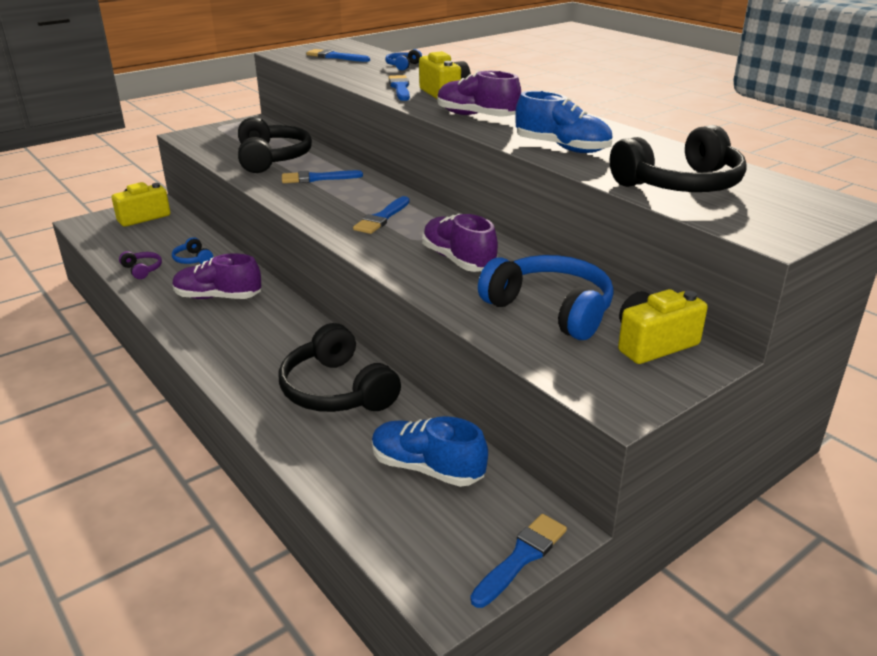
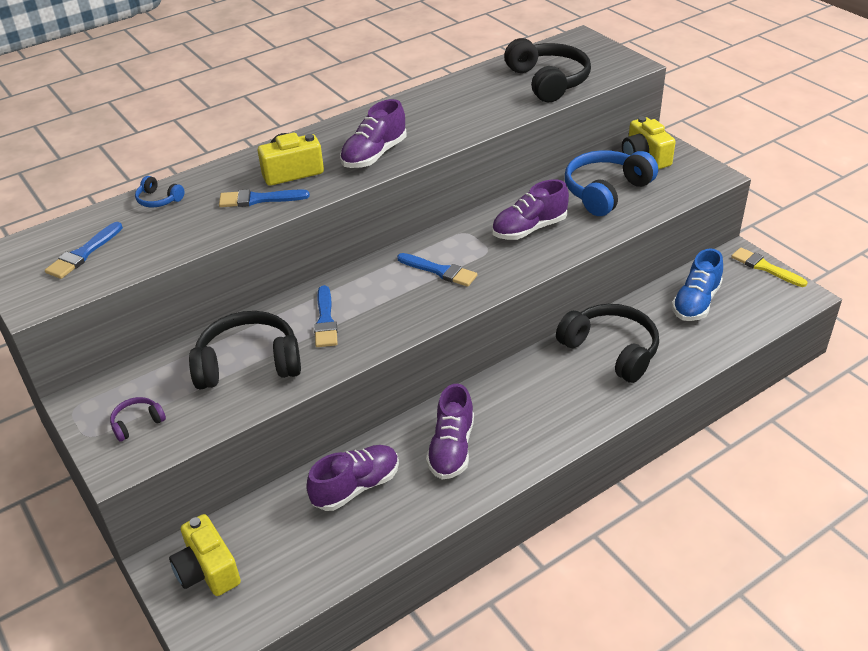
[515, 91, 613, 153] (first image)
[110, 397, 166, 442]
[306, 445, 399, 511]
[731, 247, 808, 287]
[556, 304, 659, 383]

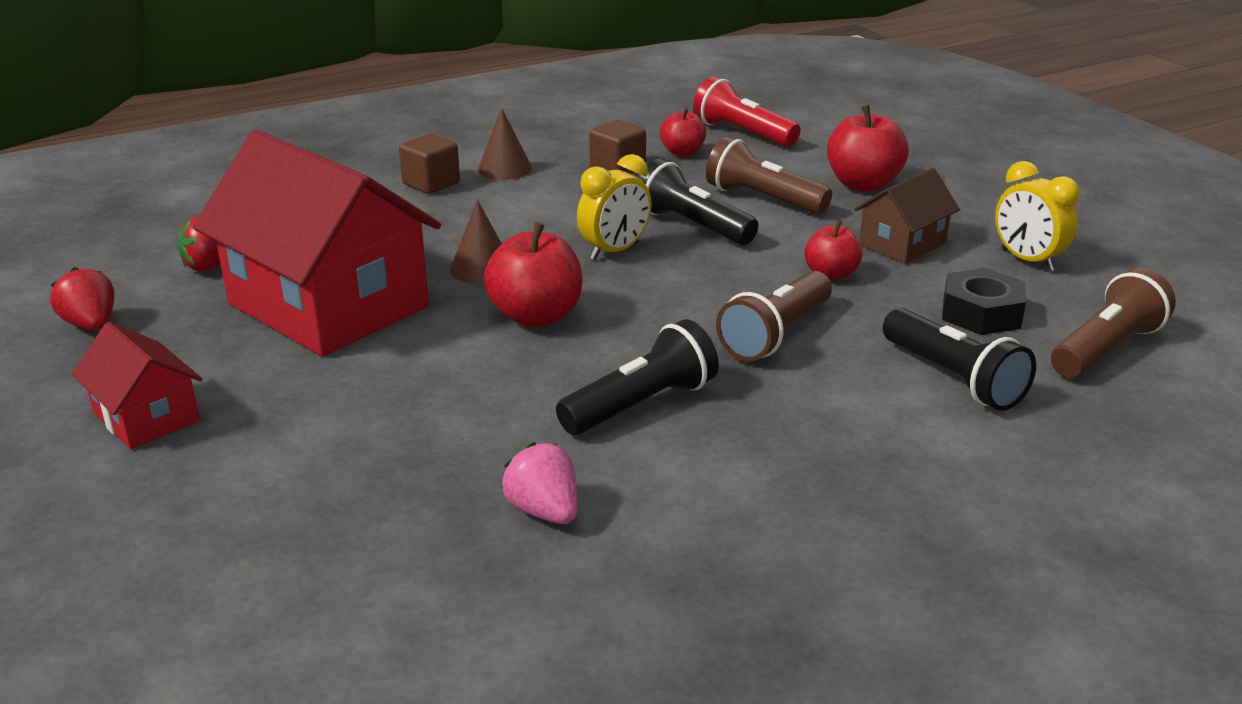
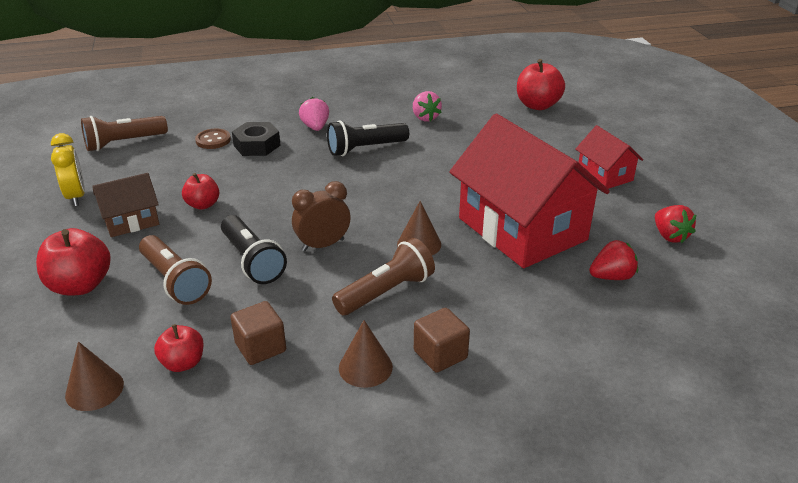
[299, 97, 329, 131]
[517, 59, 565, 110]
[332, 238, 435, 316]
[232, 122, 281, 156]
[65, 342, 124, 411]
[195, 129, 231, 149]
[292, 181, 350, 252]

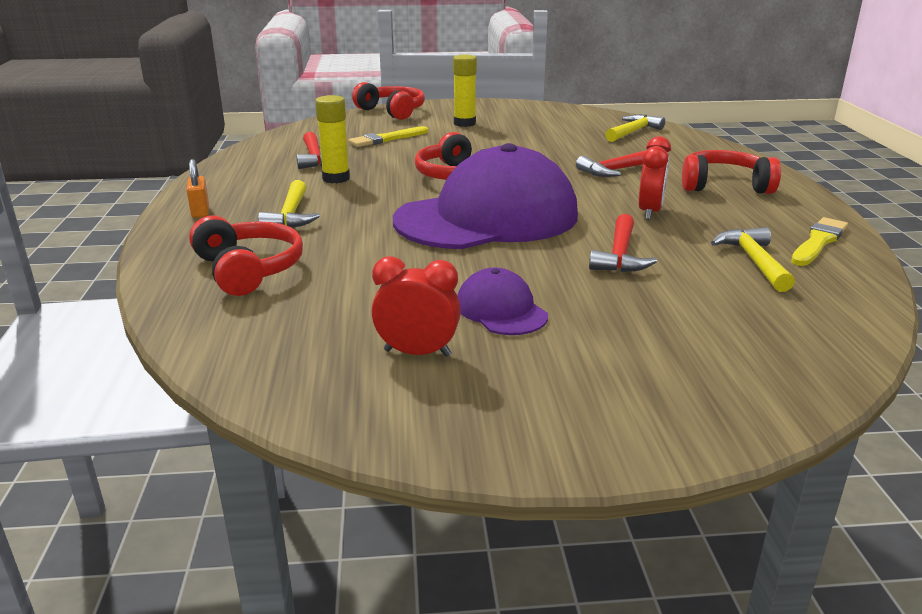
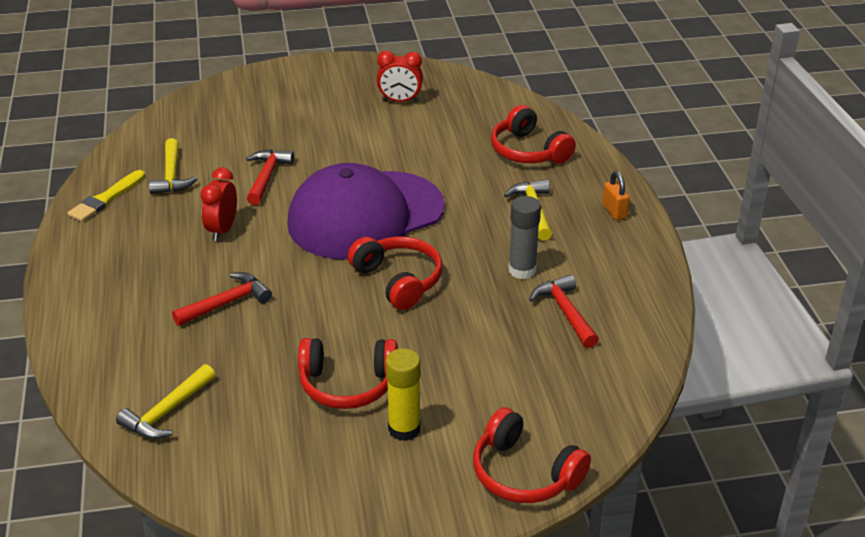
[348, 126, 428, 147] (first image)
[457, 268, 548, 335] (first image)
[298, 338, 398, 409]
[508, 196, 541, 279]

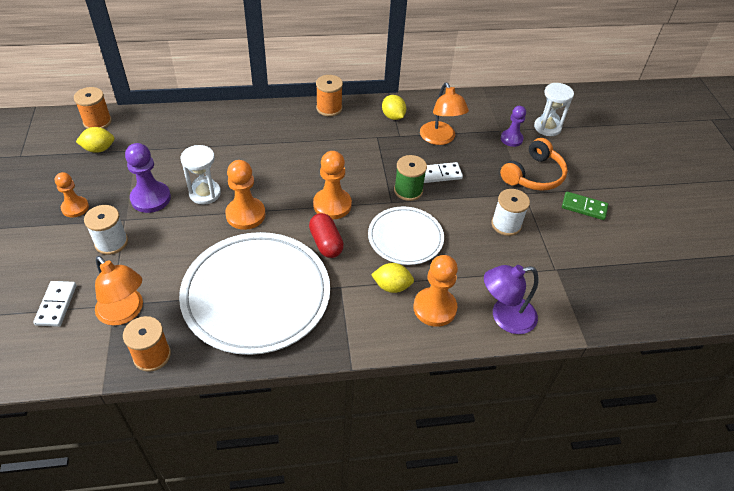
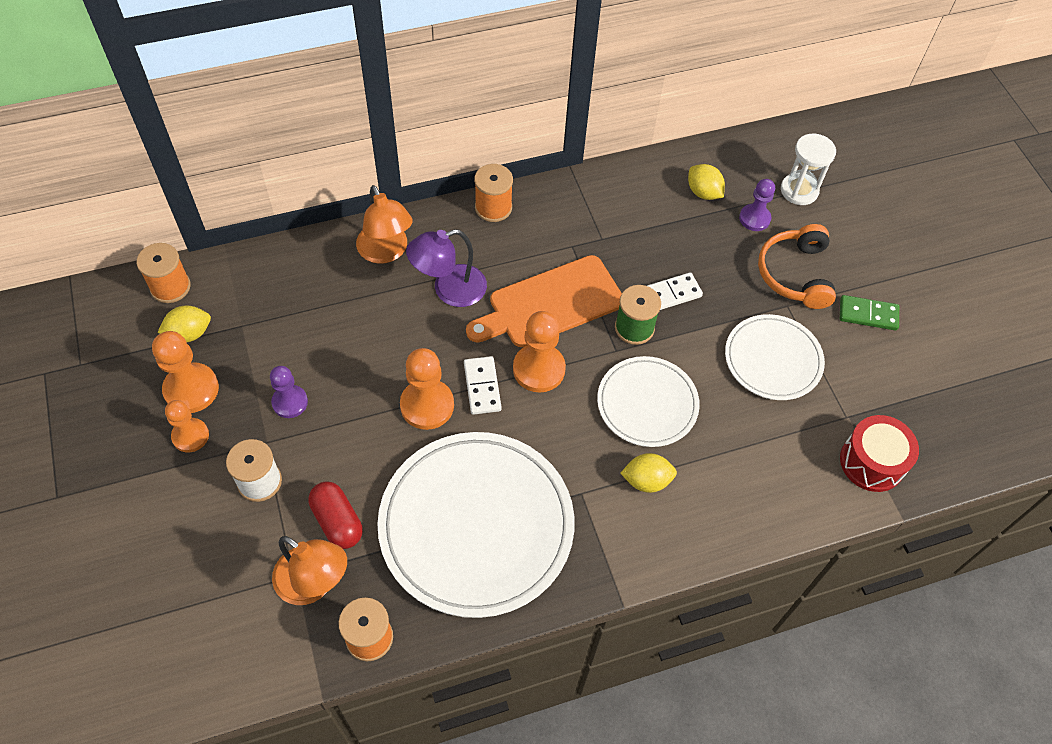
[181, 145, 221, 205] (first image)
[466, 255, 622, 347]
[840, 415, 919, 492]
[464, 356, 502, 415]
[309, 481, 363, 549]
[688, 164, 725, 200]
[152, 331, 219, 413]
[356, 185, 413, 264]
[406, 229, 487, 307]
[725, 314, 825, 400]
[758, 224, 836, 309]
[270, 366, 308, 418]

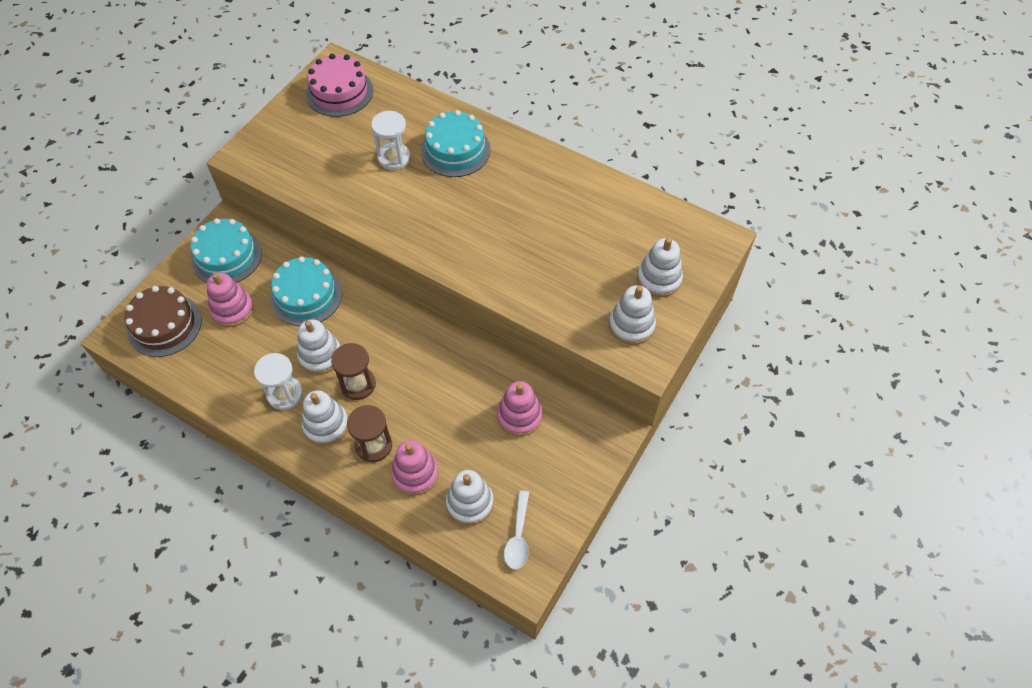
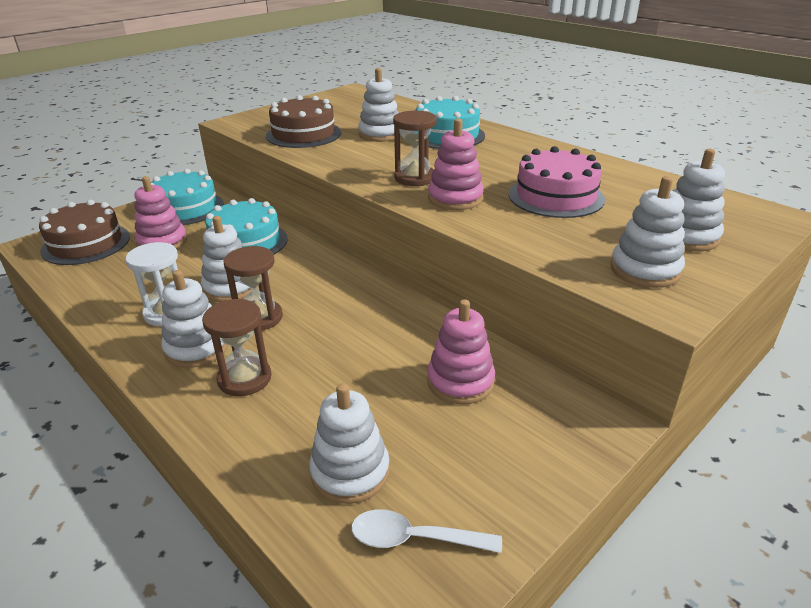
[266, 95, 341, 148]
[393, 111, 437, 186]
[509, 146, 605, 218]
[428, 119, 484, 210]
[358, 68, 401, 142]
[351, 509, 502, 553]

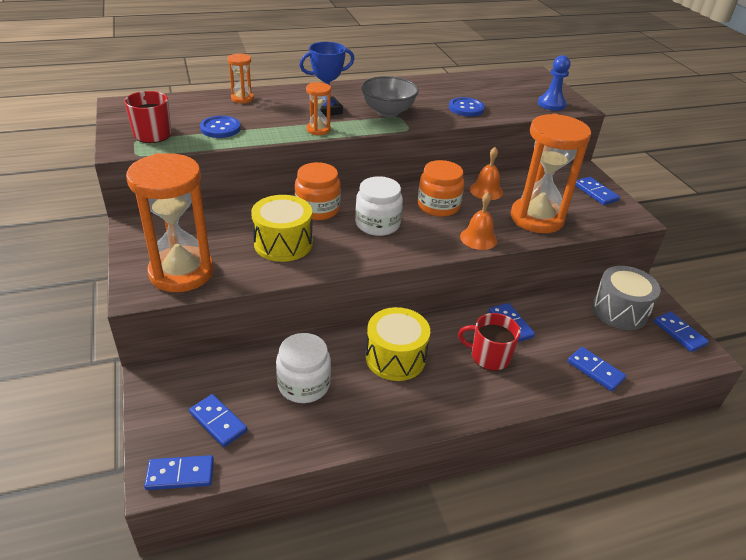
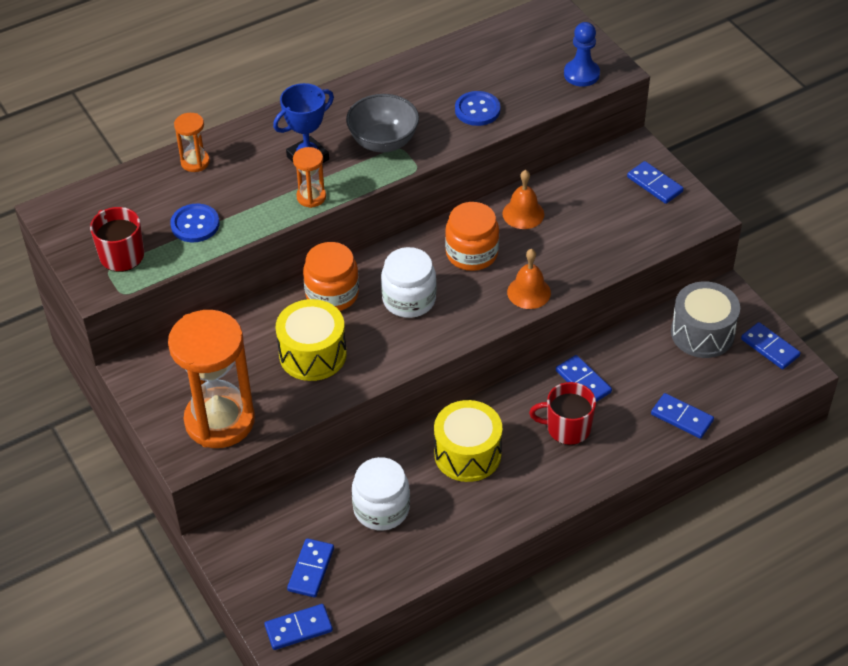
[511, 113, 591, 233] (first image)
[287, 538, 334, 597]

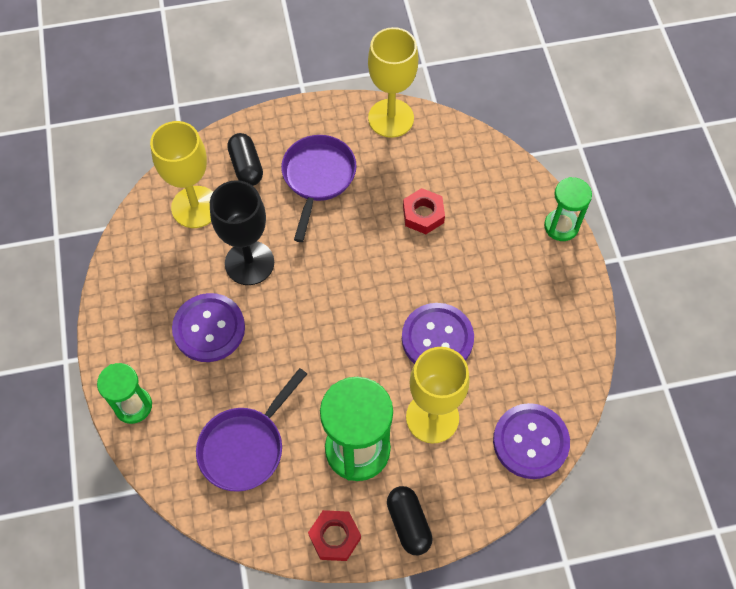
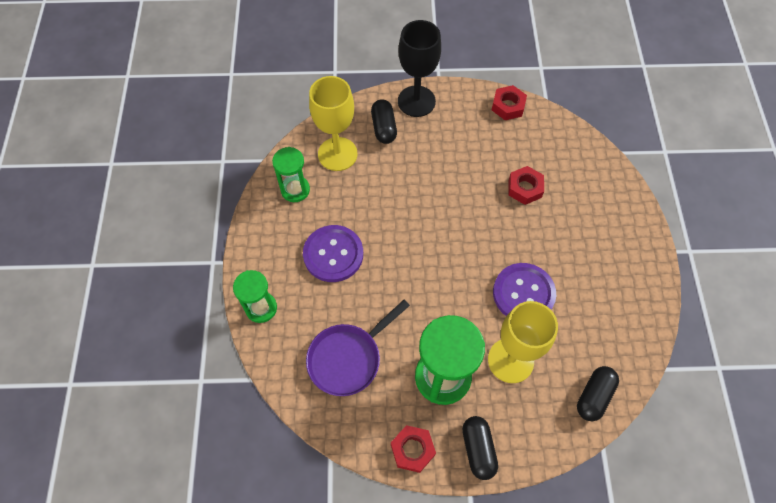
[281, 135, 357, 242] (first image)
[398, 20, 441, 117]
[272, 147, 310, 202]
[492, 85, 527, 120]
[577, 366, 619, 422]

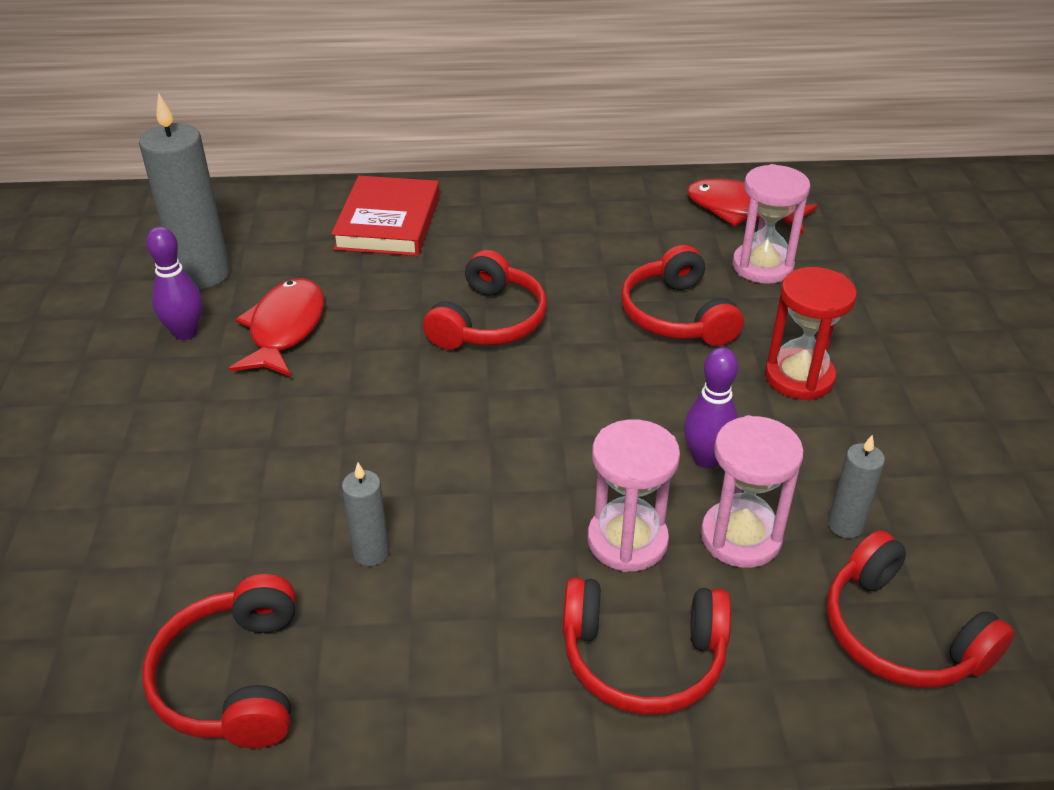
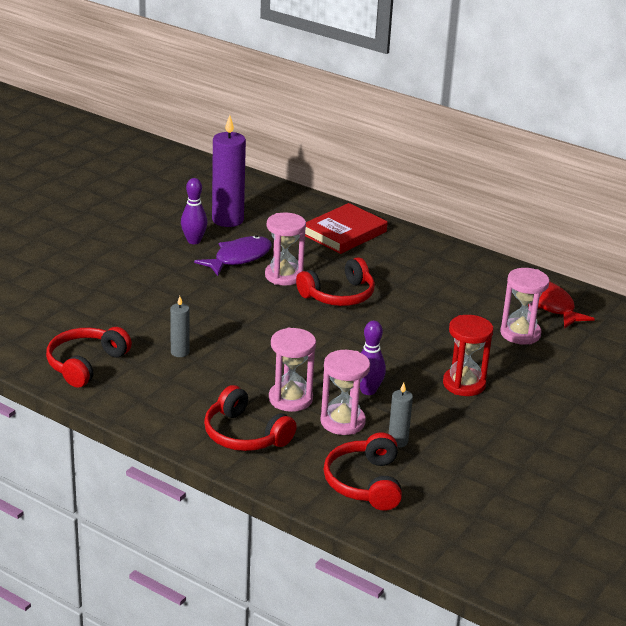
[621, 245, 744, 346] (first image)
[265, 213, 306, 286]
[212, 115, 246, 227]
[194, 235, 272, 276]

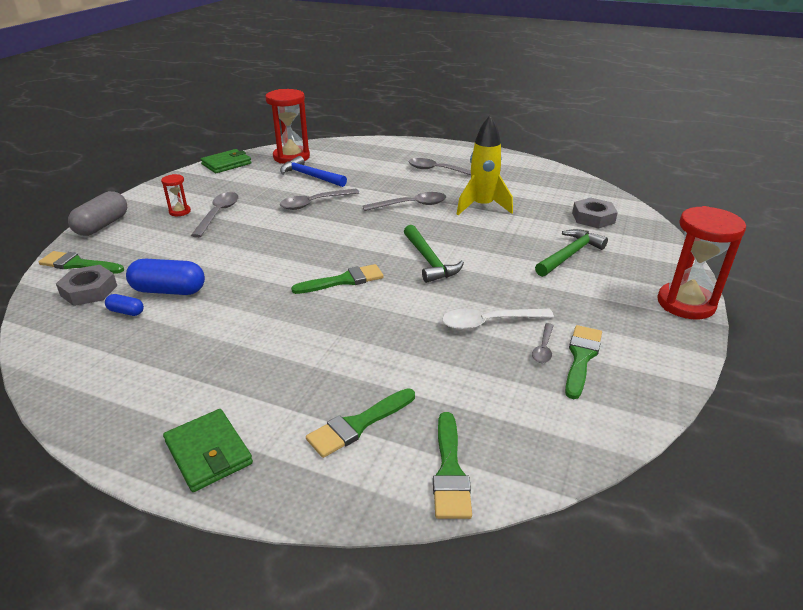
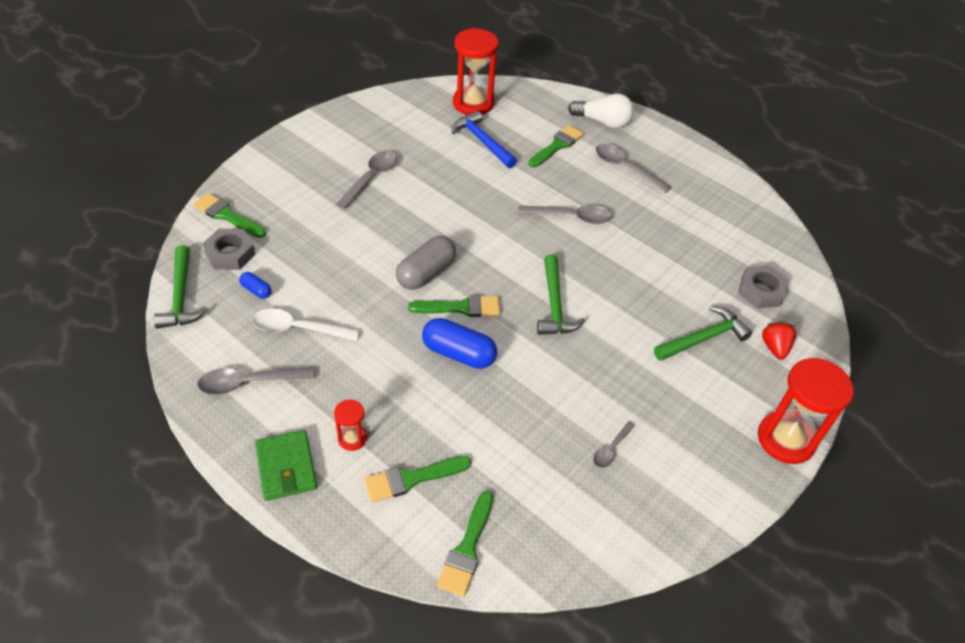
[201, 149, 252, 173] (first image)
[457, 115, 513, 215] (first image)
[154, 245, 207, 329]
[568, 94, 634, 128]
[762, 321, 796, 359]
[396, 236, 456, 290]
[422, 318, 497, 369]
[334, 400, 367, 451]
[197, 367, 315, 395]
[252, 308, 360, 341]
[528, 125, 584, 167]

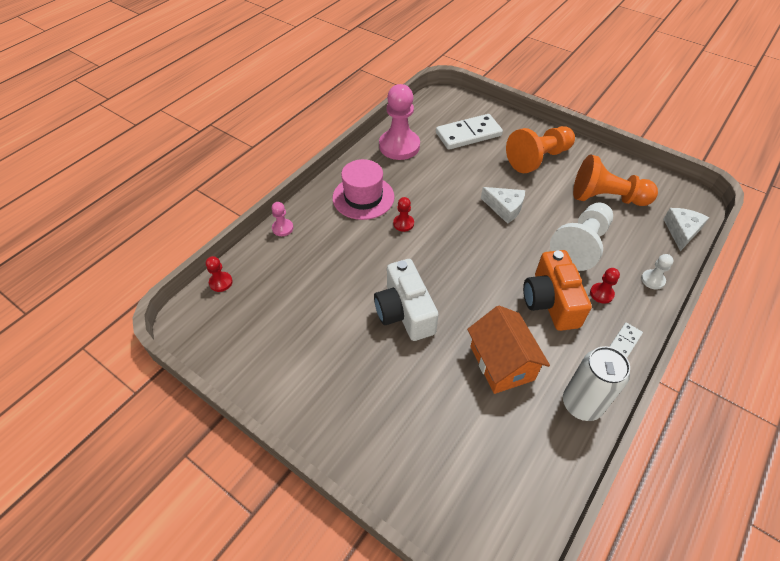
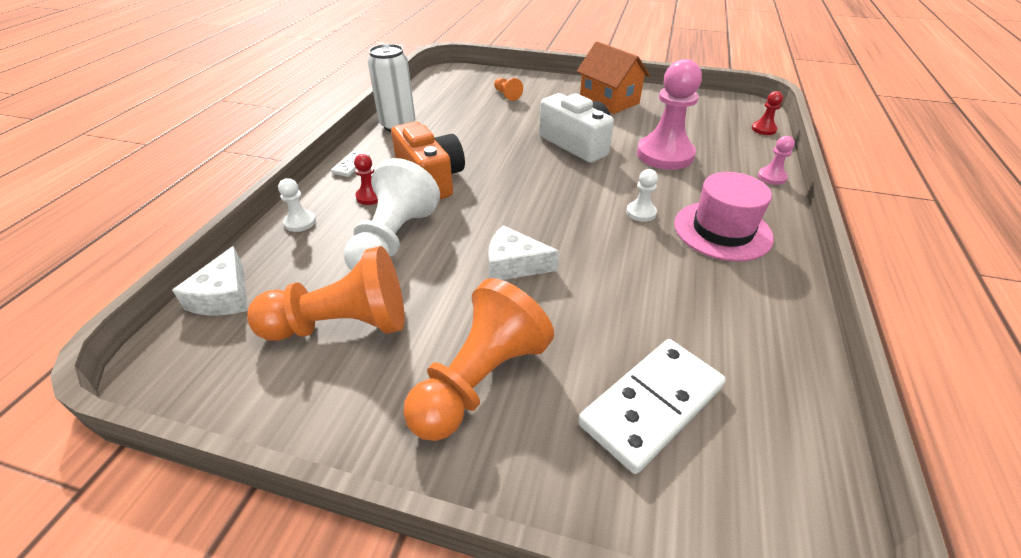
[494, 78, 523, 101]
[637, 59, 702, 170]
[577, 41, 650, 114]
[626, 169, 658, 222]

